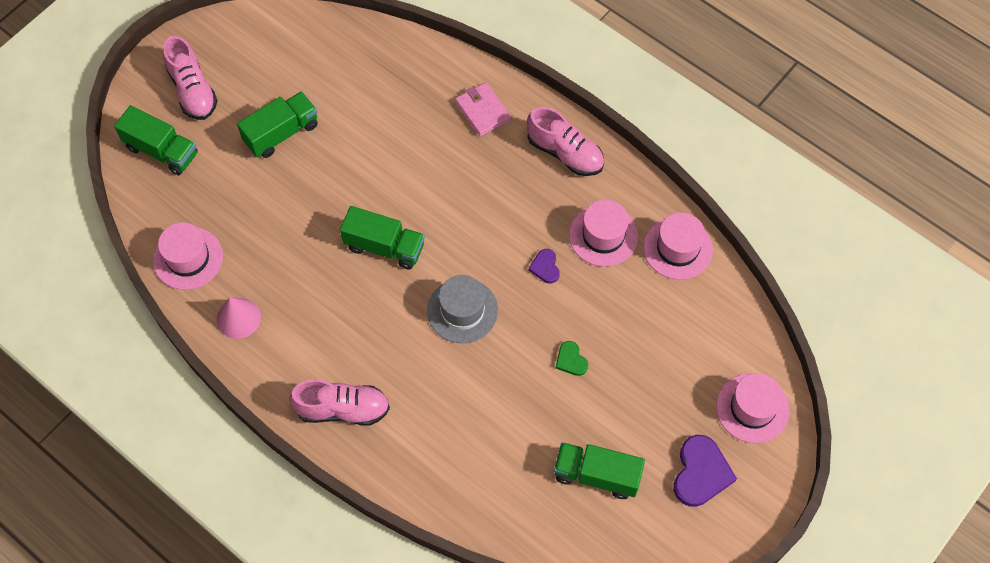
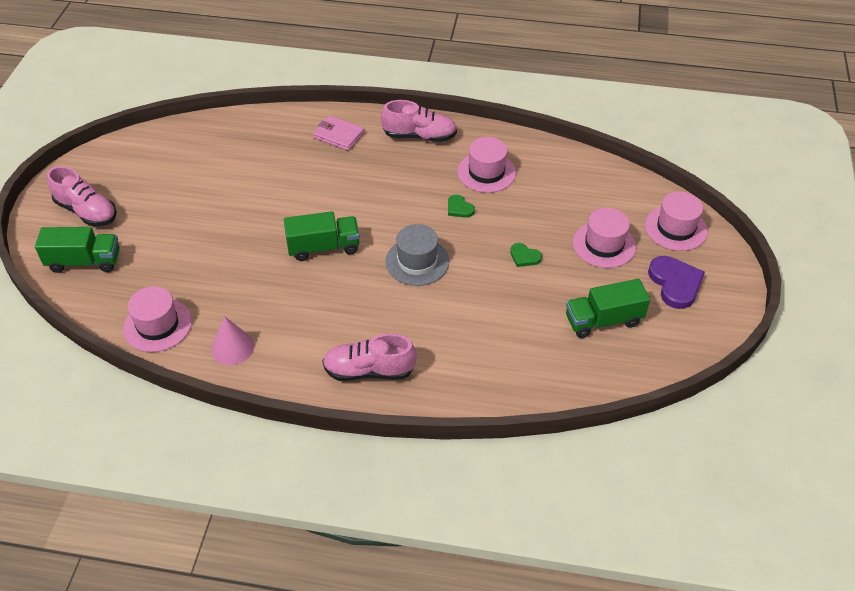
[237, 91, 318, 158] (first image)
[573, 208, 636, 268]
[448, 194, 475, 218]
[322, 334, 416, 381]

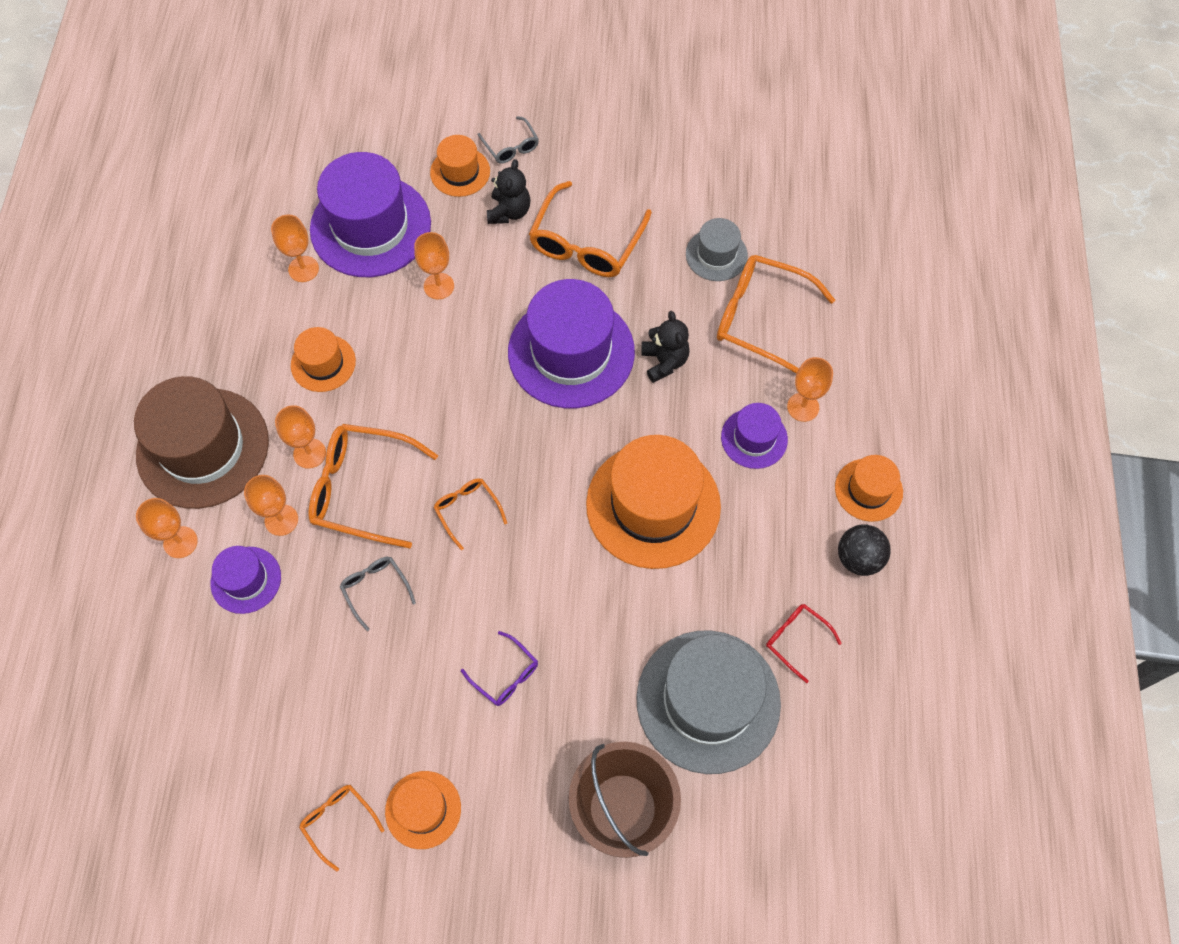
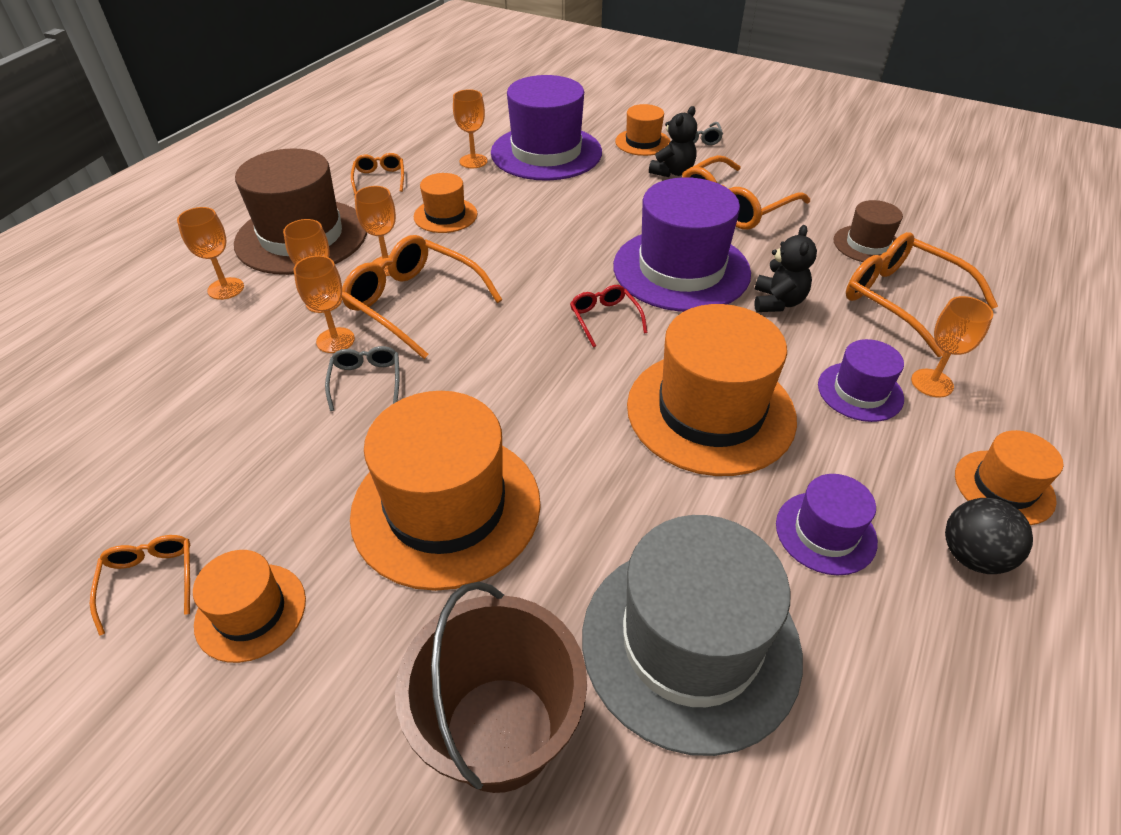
[776, 474, 878, 575]
[294, 256, 355, 353]
[351, 153, 404, 194]
[570, 285, 648, 348]
[350, 391, 541, 591]
[833, 200, 903, 262]

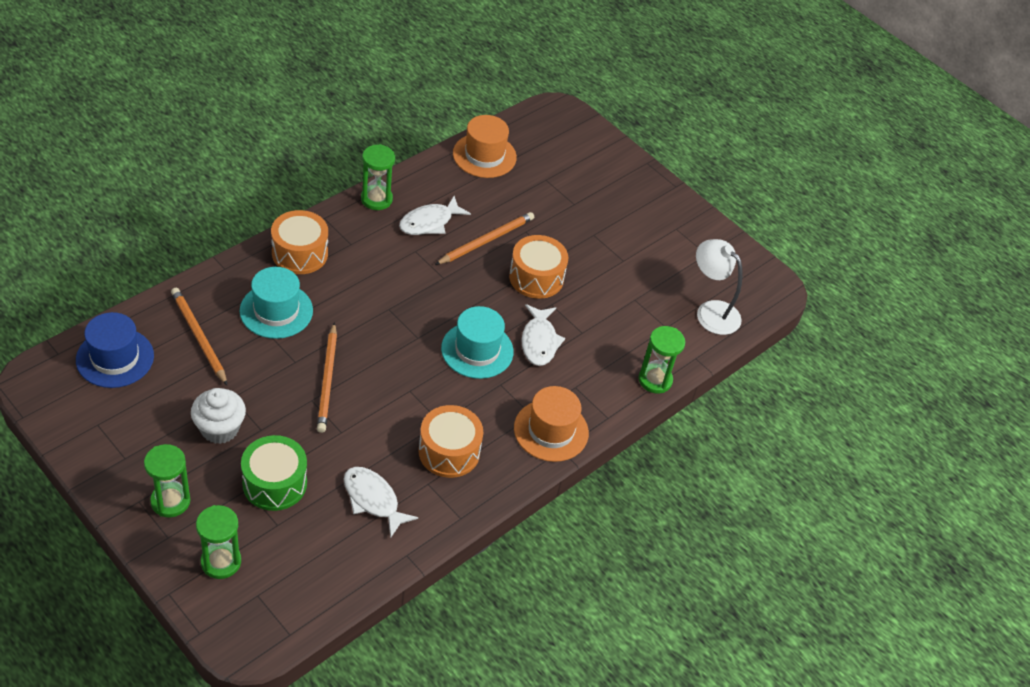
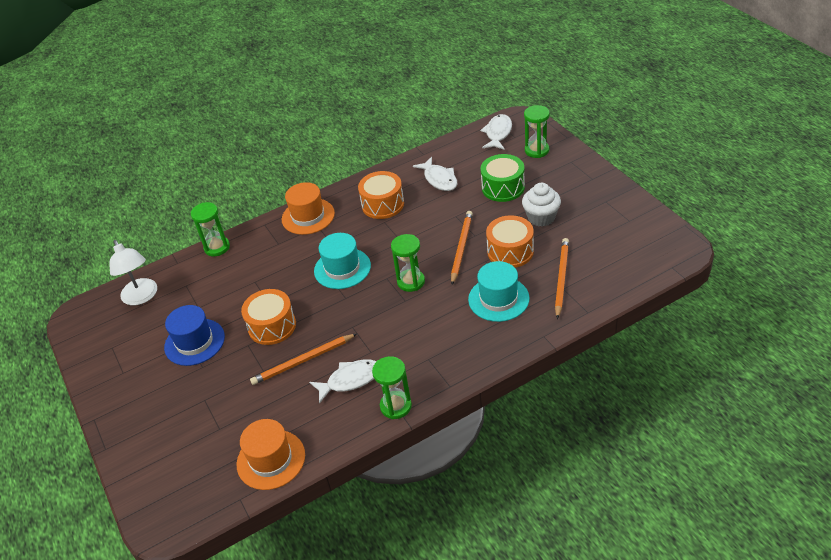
[164, 305, 225, 366]
[391, 234, 425, 292]
[486, 215, 534, 268]
[480, 114, 512, 150]
[555, 238, 569, 319]

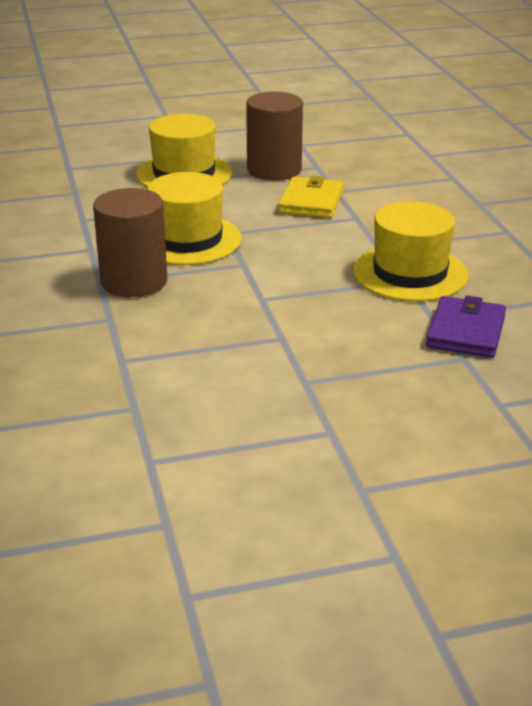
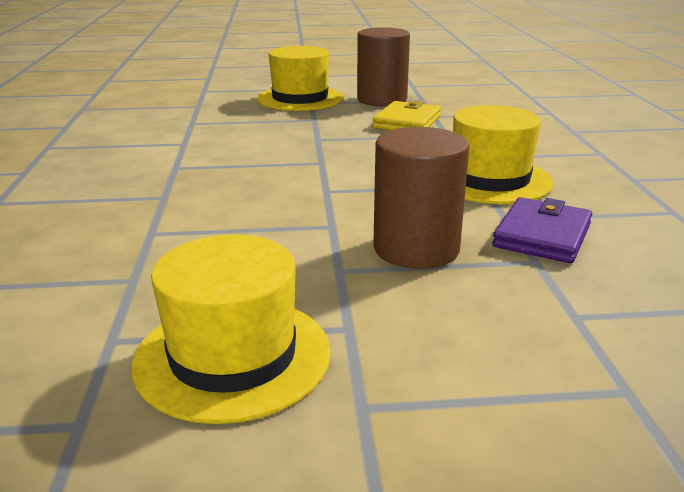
[373, 127, 470, 269]
[131, 234, 331, 424]

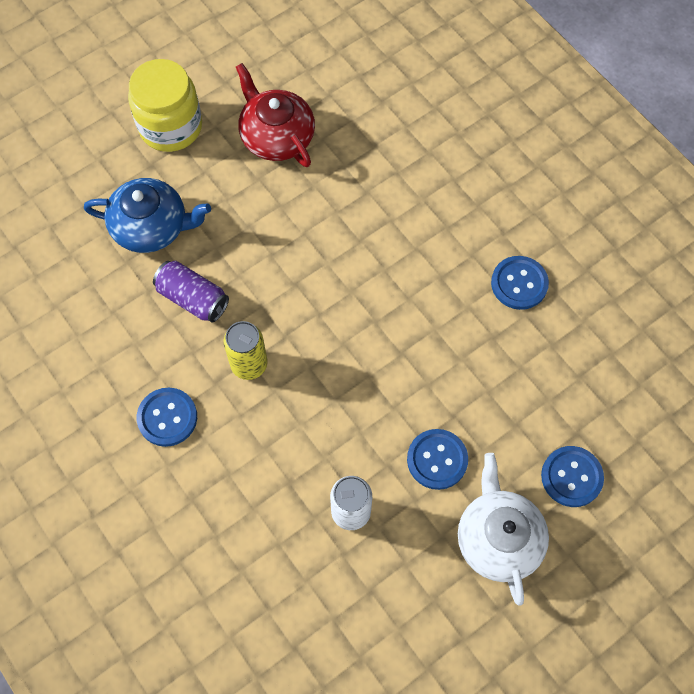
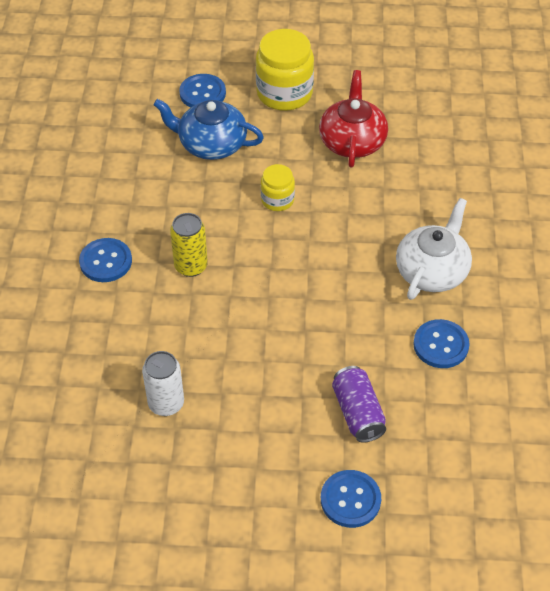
[261, 164, 295, 211]
[332, 366, 386, 442]
[179, 74, 226, 108]
[396, 198, 472, 300]
[153, 99, 264, 160]

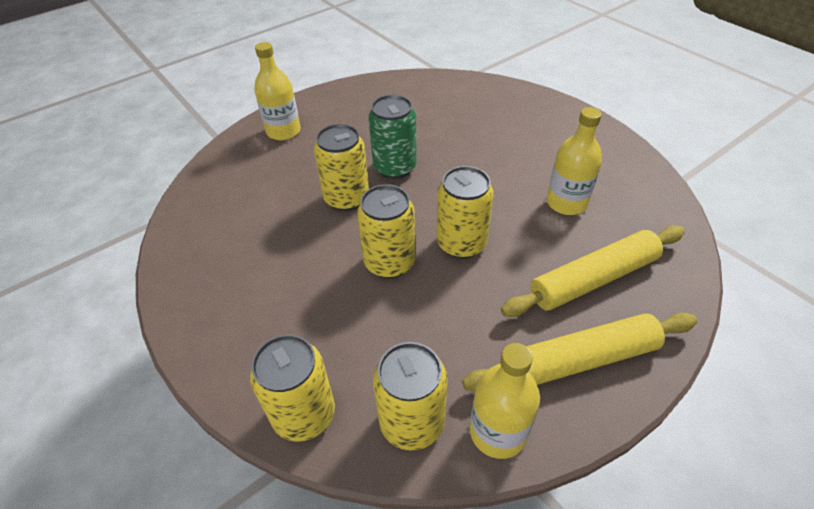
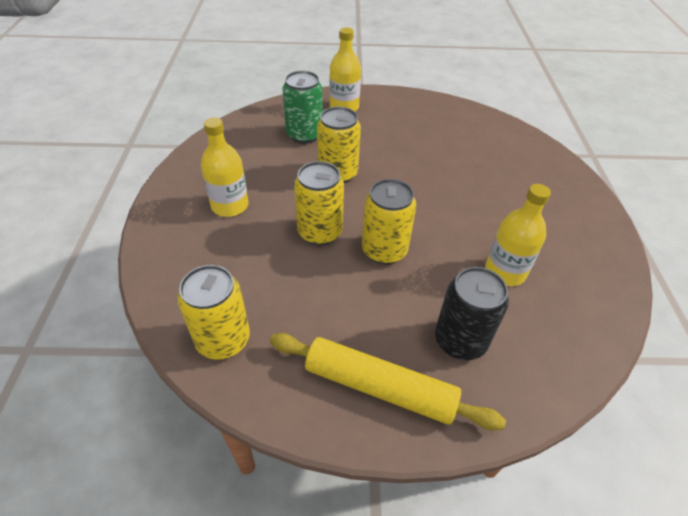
[250, 334, 335, 442] (first image)
[283, 70, 323, 144]
[201, 117, 249, 217]
[435, 267, 509, 360]

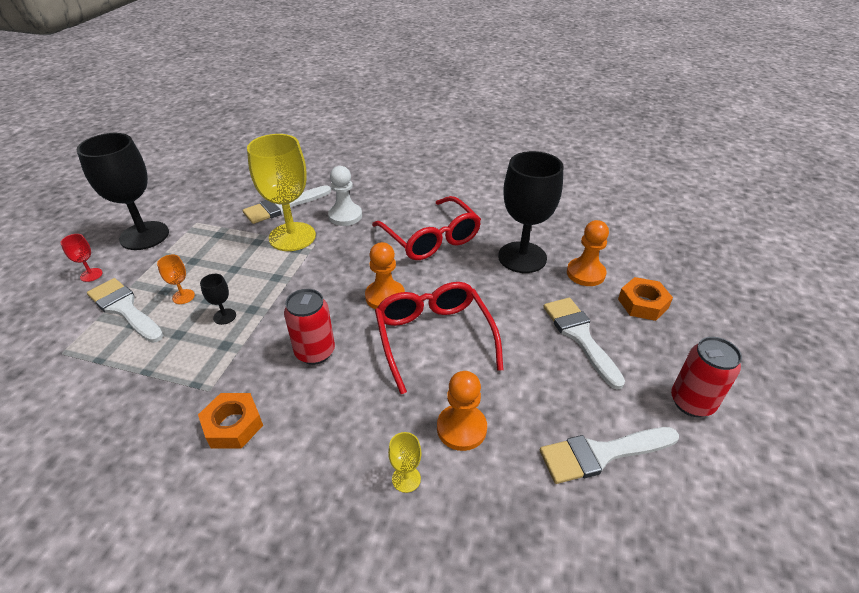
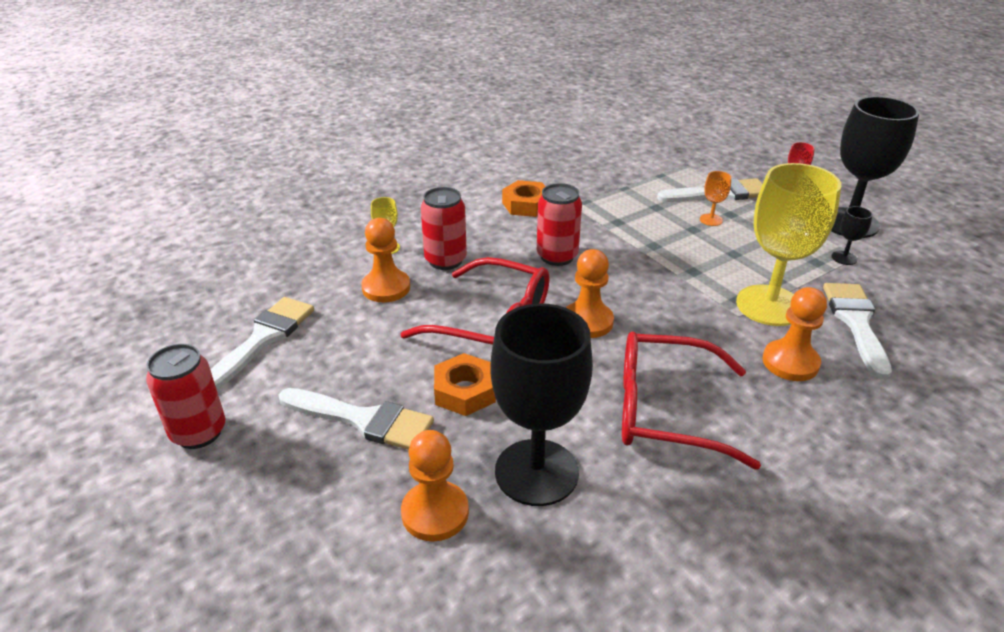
[421, 187, 467, 270]
[832, 206, 873, 265]
[434, 353, 496, 416]
[763, 287, 827, 381]

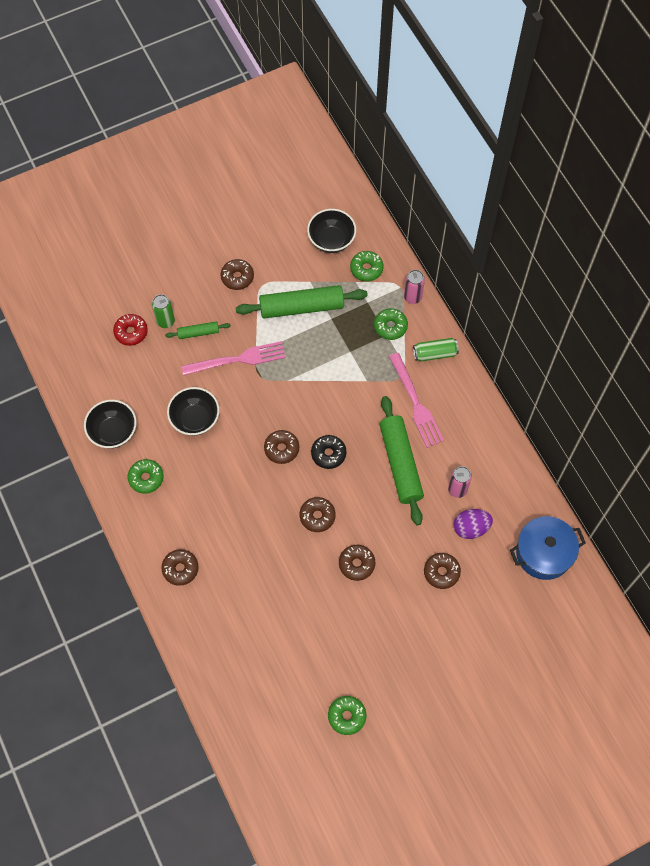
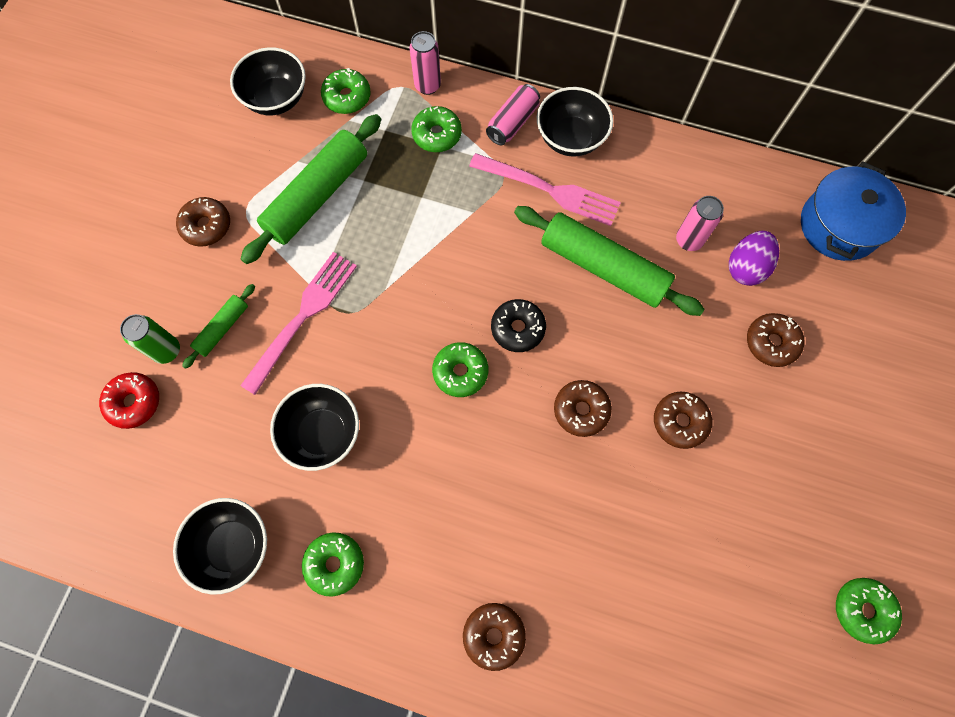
[537, 87, 613, 156]
[432, 342, 488, 397]
[486, 84, 540, 145]

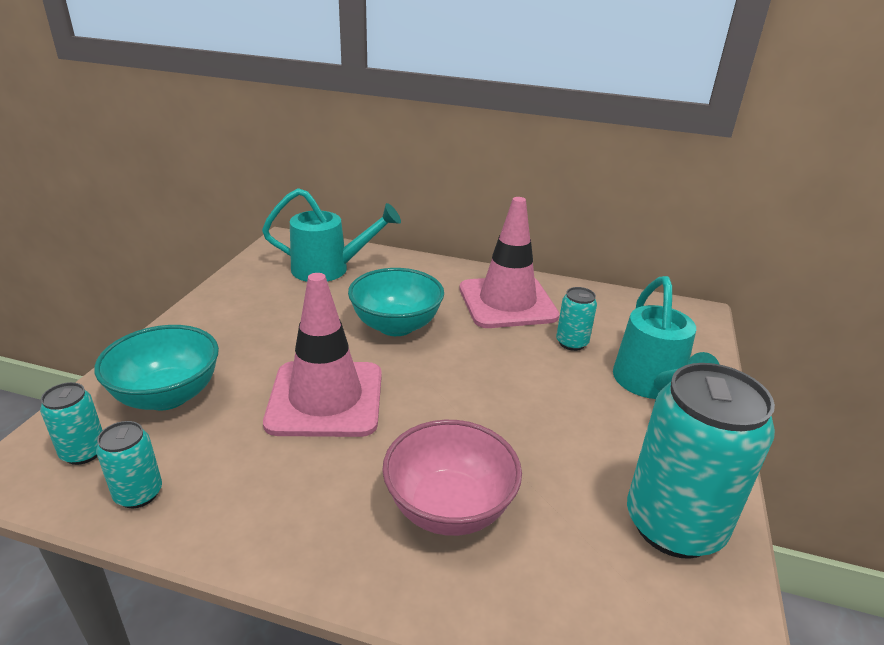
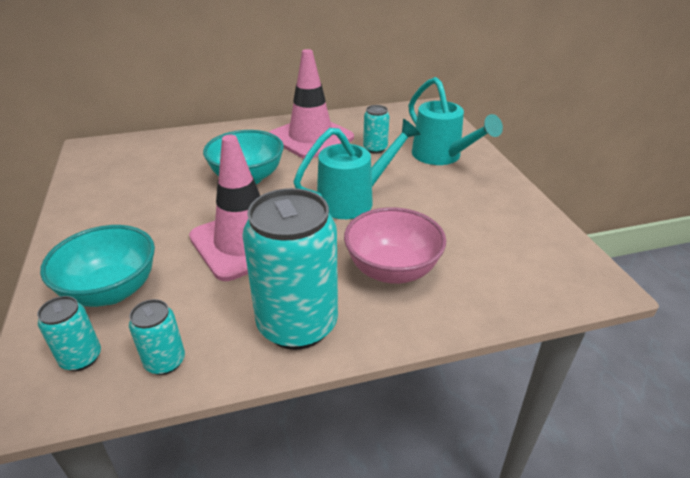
[293, 119, 421, 219]
[242, 188, 338, 350]

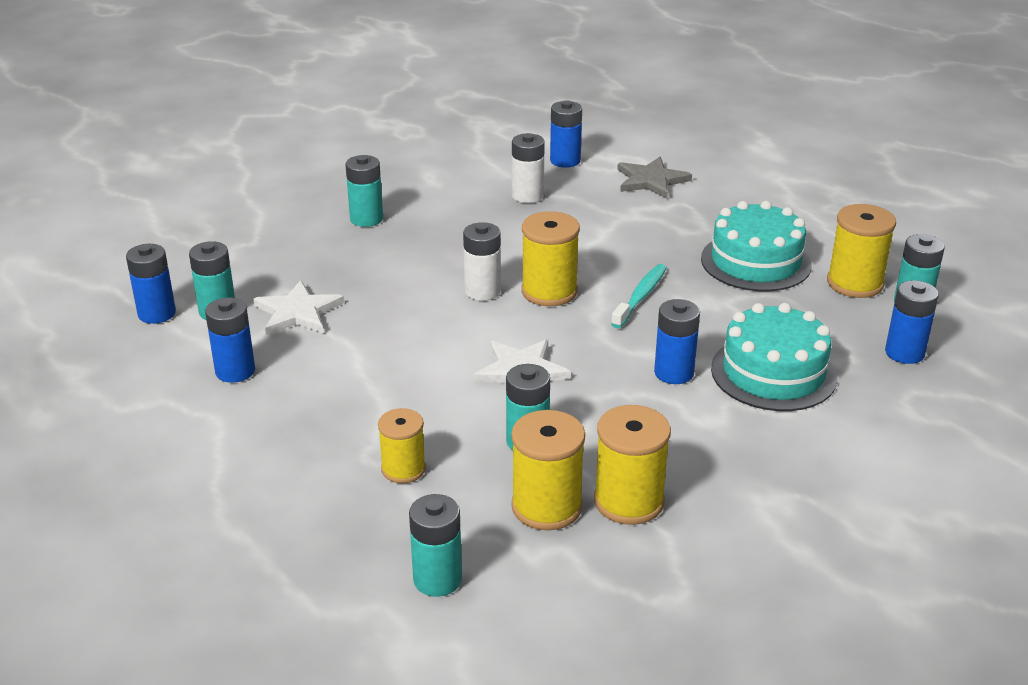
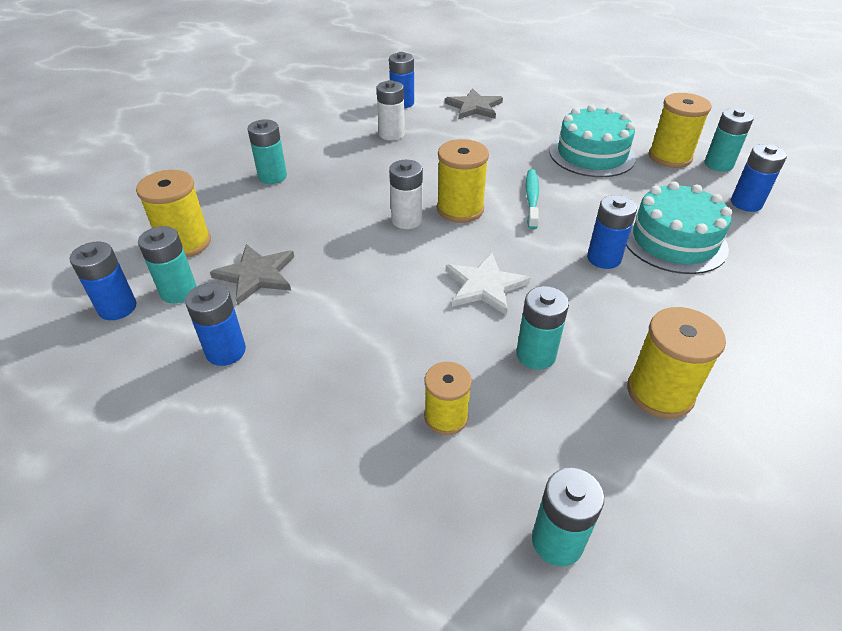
[136, 170, 211, 258]
[210, 244, 294, 305]

